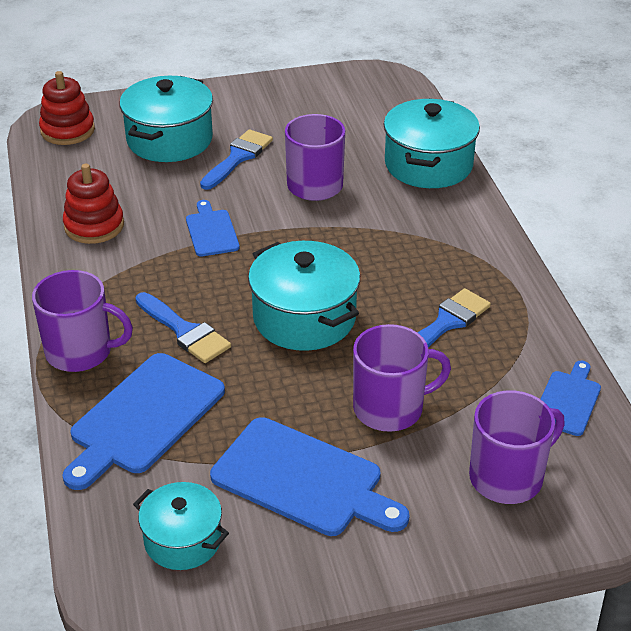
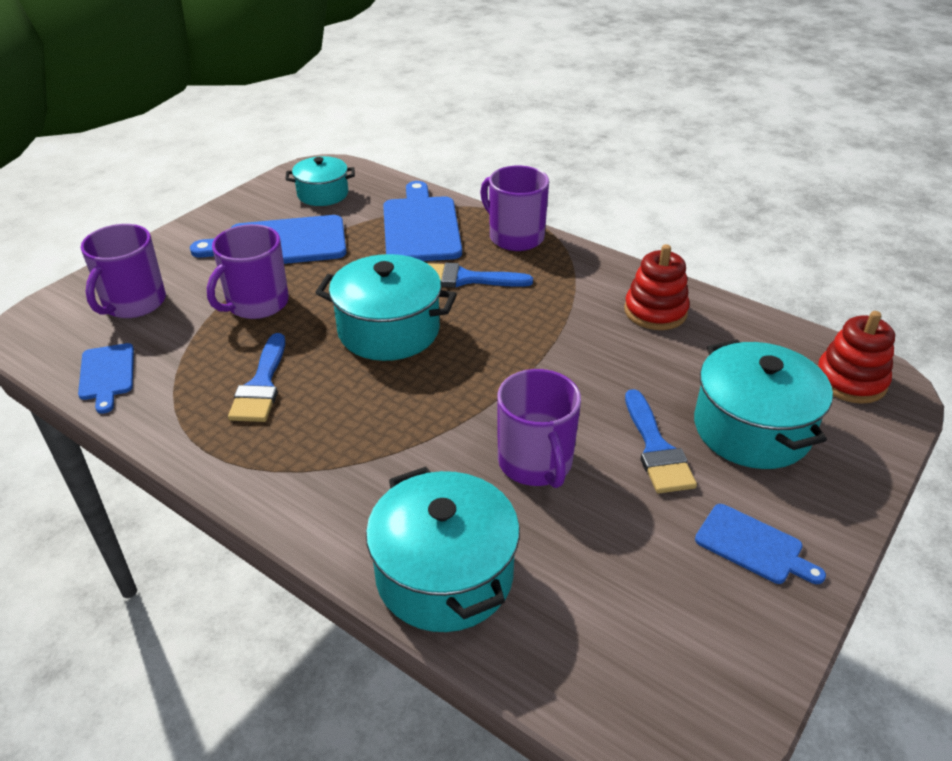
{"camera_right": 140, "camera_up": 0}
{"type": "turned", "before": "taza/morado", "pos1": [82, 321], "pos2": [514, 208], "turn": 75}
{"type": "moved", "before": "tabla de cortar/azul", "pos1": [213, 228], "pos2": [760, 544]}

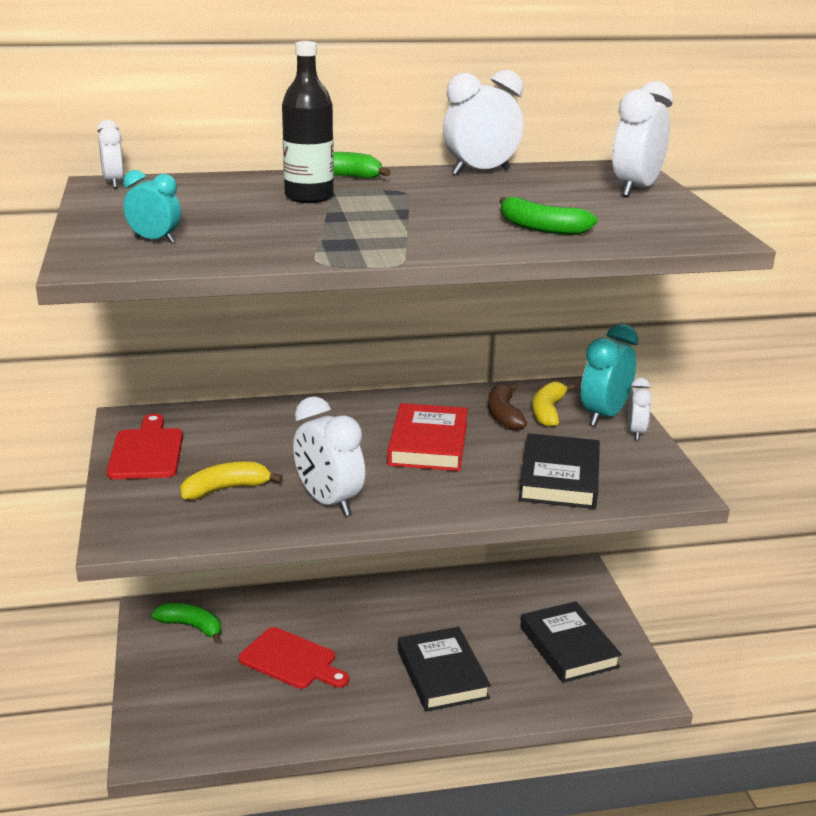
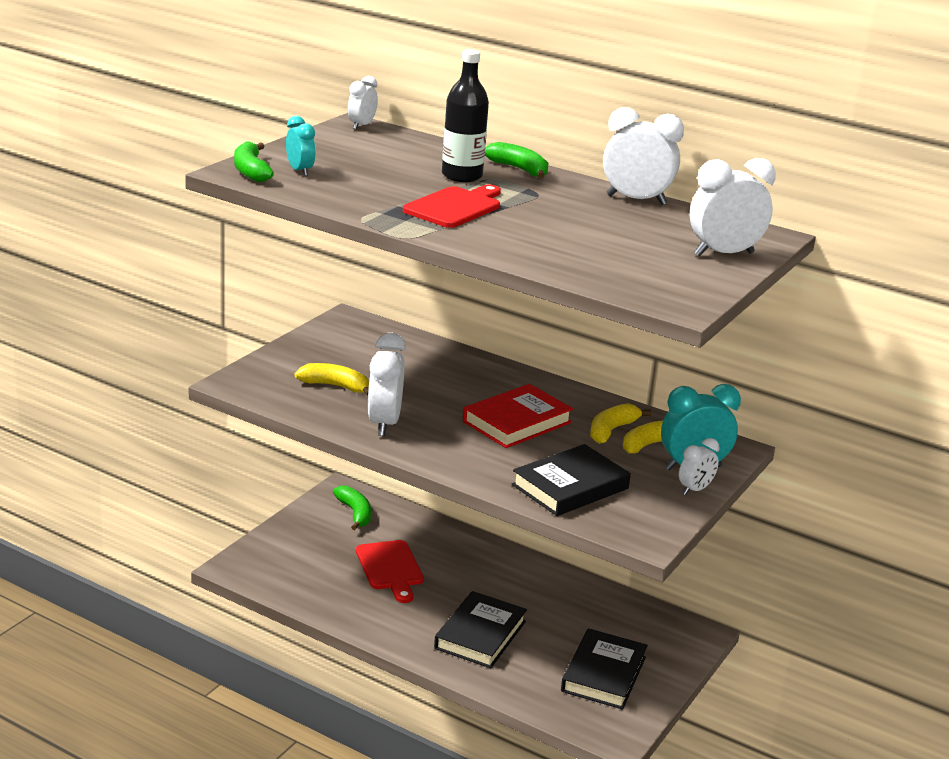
{"camera_right": 40, "camera_up": 0}
{"type": "moved", "before": "tabla de cortar/rojo", "pos1": [145, 446], "pos2": [452, 206]}
{"type": "recoloured", "before": "plátano/marrón", "after": "plátano/amarillo", "pos1": [507, 406], "pos2": [620, 423]}
{"type": "moved", "before": "plátano/verde", "pos1": [548, 216], "pos2": [254, 161]}

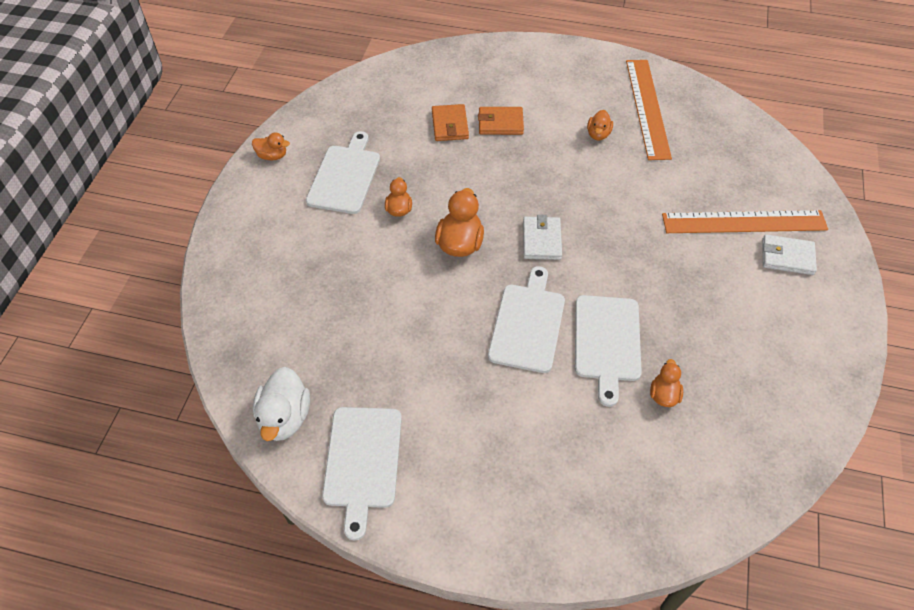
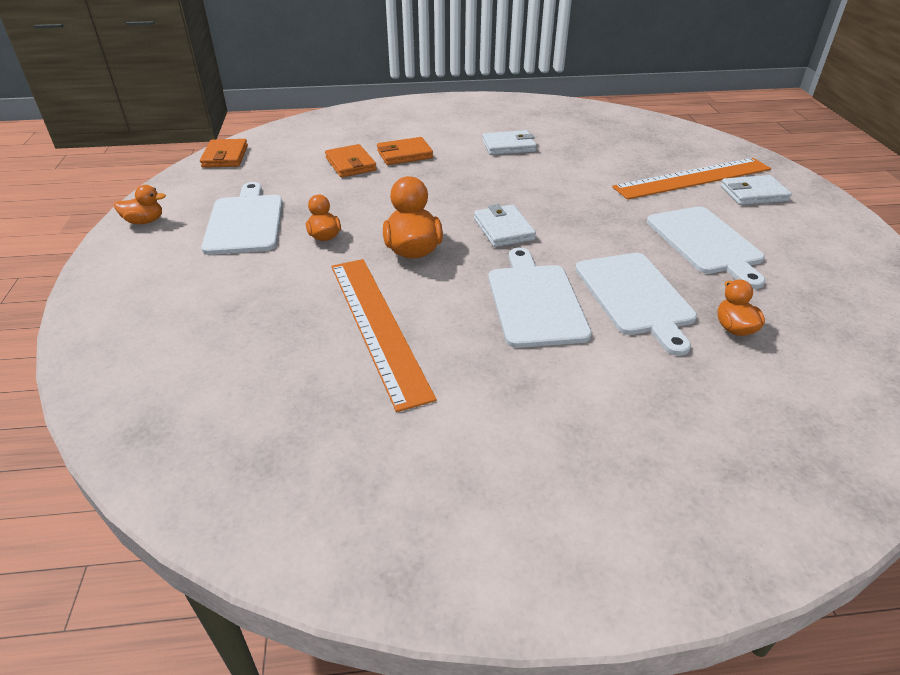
{"camera_right": -20, "camera_up": -15}
{"type": "removed", "before": "pato/blanco", "pos1": [281, 404]}
{"type": "moved", "before": "tabla de cortar/blanco", "pos1": [362, 473], "pos2": [706, 247]}
{"type": "replaced", "before": "pato/naranja", "after": "cartera/blanco", "pos1": [600, 125], "pos2": [509, 142]}
{"type": "moved", "before": "regla/naranja", "pos1": [649, 110], "pos2": [384, 335]}
{"type": "added", "after": "cartera/naranja", "pos2": [224, 153]}

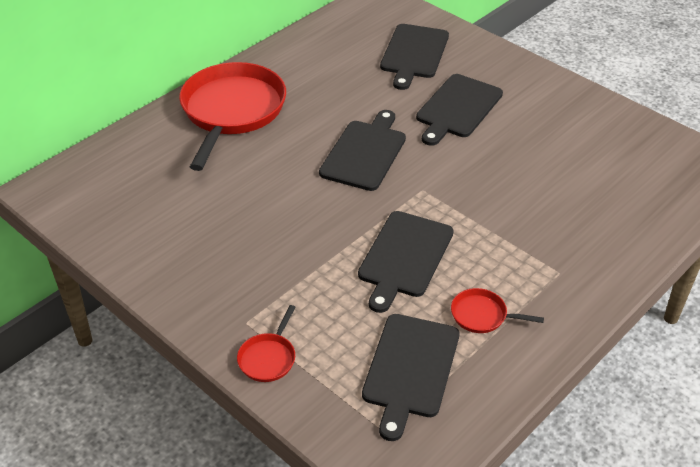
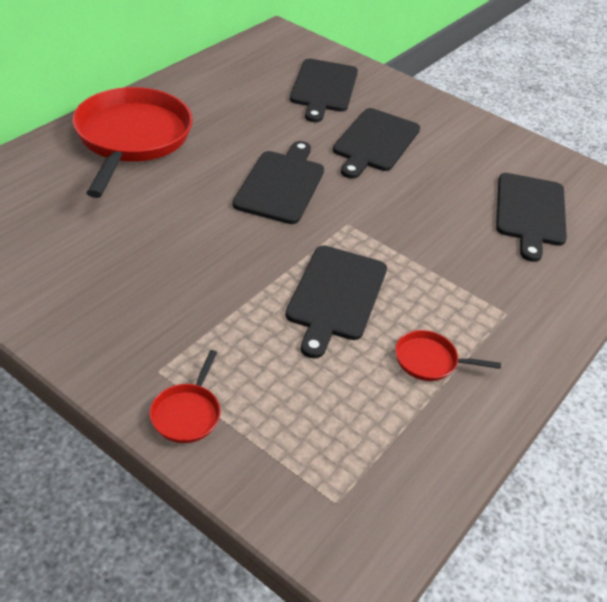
{"camera_right": -10, "camera_up": 0}
{"type": "moved", "before": "tabla de cortar/negro", "pos1": [410, 377], "pos2": [531, 217]}

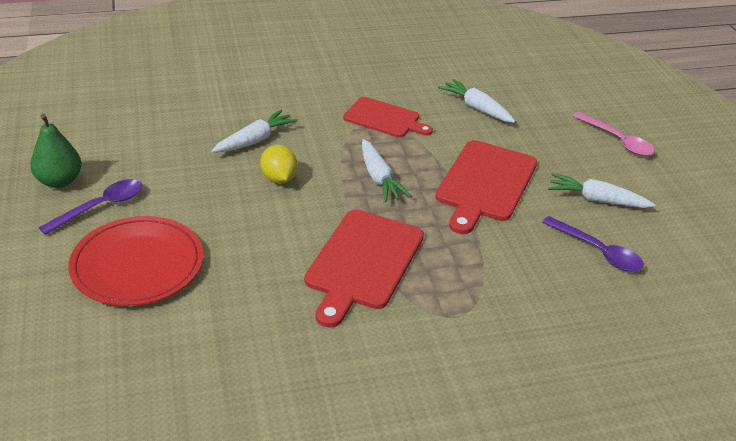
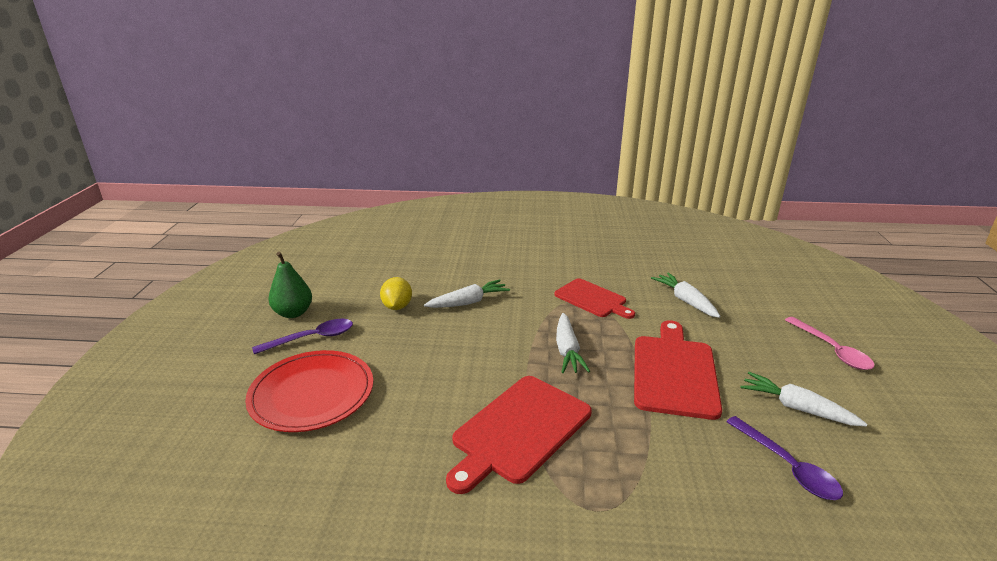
{"camera_right": 20, "camera_up": -10}
{"type": "moved", "before": "limón/amarillo", "pos1": [278, 164], "pos2": [396, 293]}
{"type": "turned", "before": "tabla de cortar/rojo", "pos1": [486, 187], "pos2": [678, 370], "turn": 150}

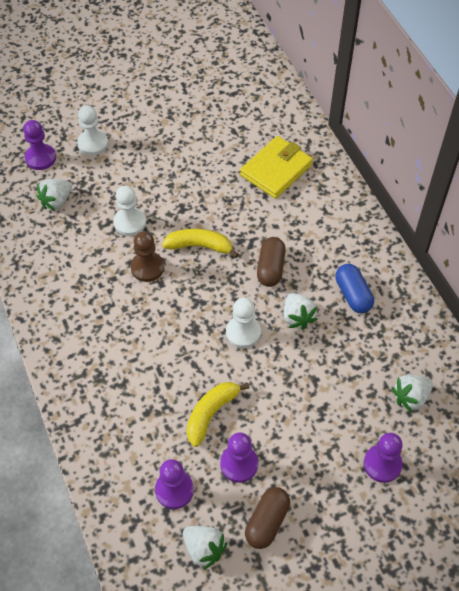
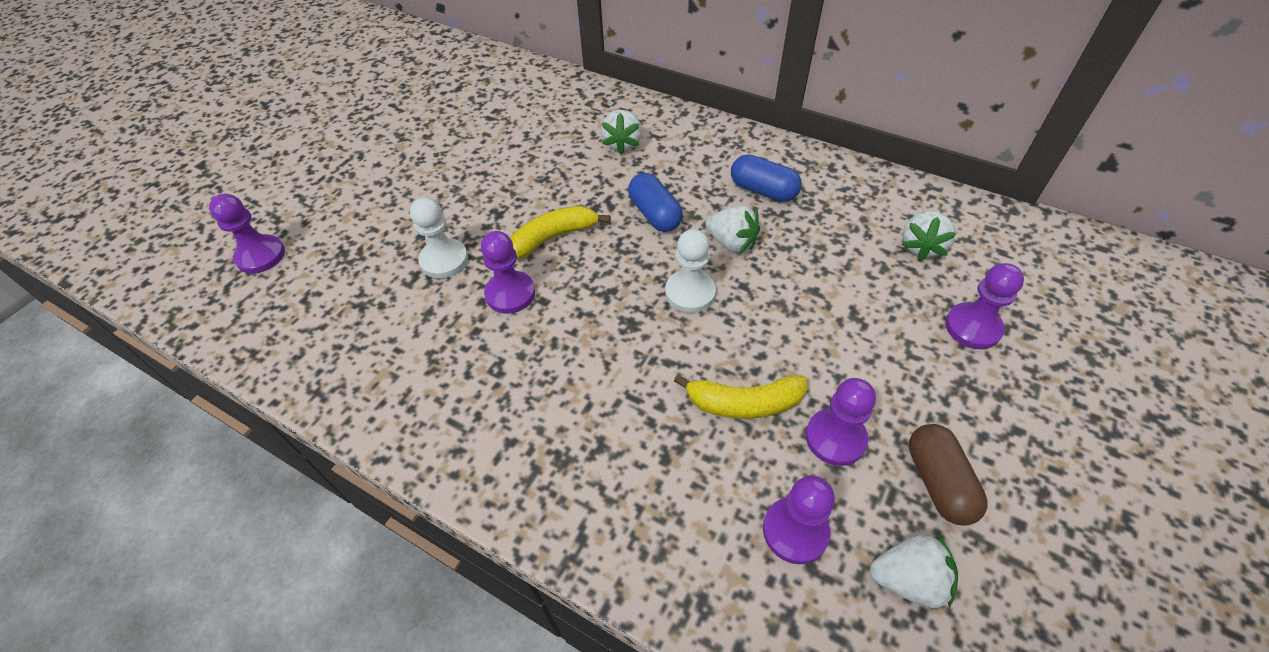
{"camera_right": -35, "camera_up": -5}
{"type": "moved", "before": "fresa/blanco", "pos1": [54, 195], "pos2": [621, 132]}
{"type": "removed", "before": "peón/blanco", "pos1": [92, 130]}
{"type": "recoloured", "before": "peón/marrón", "after": "peón/morado", "pos1": [147, 256], "pos2": [508, 272]}
{"type": "turned", "before": "plátano/amarillo", "pos1": [218, 414], "pos2": [741, 396], "turn": -90}
{"type": "removed", "before": "cartera/amarillo", "pos1": [276, 167]}
{"type": "recoloured", "before": "cápsula/marrón", "after": "cápsula/azul", "pos1": [271, 262], "pos2": [655, 202]}

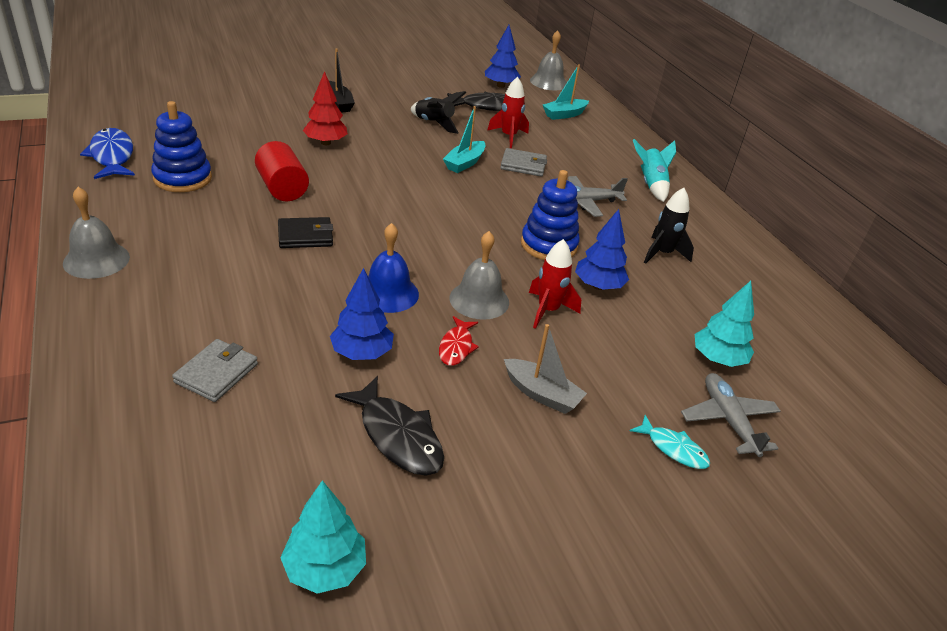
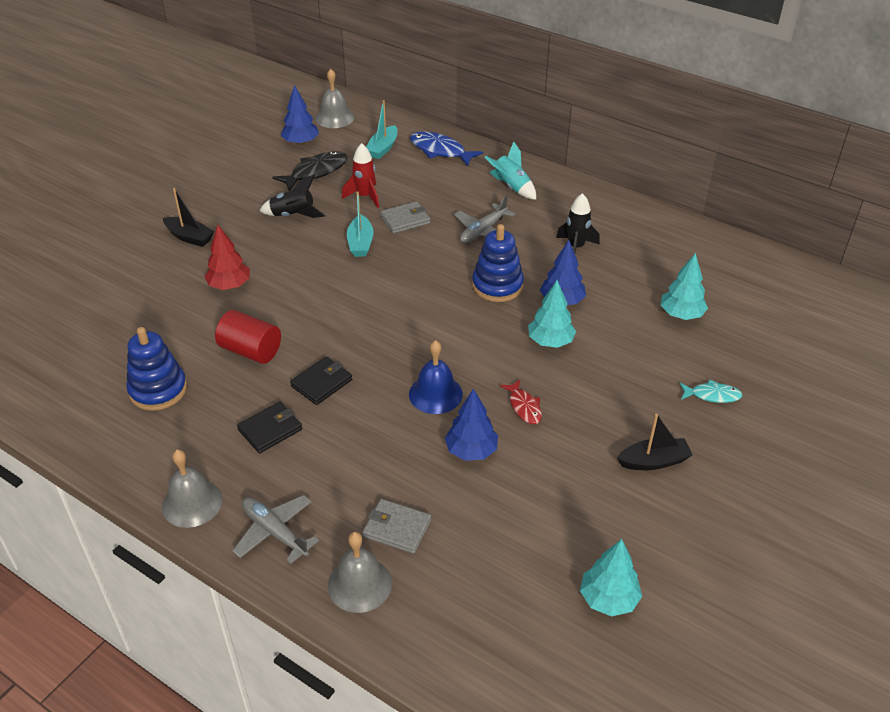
{"camera_right": -30, "camera_up": 5}
{"type": "moved", "before": "pez/azul", "pos1": [107, 153], "pos2": [446, 149]}
{"type": "turned", "before": "cartera/gris", "pos1": [215, 370], "pos2": [396, 526], "turn": -60}
{"type": "removed", "before": "pez/negro", "pos1": [389, 426]}
{"type": "moved", "before": "campana/gris", "pos1": [479, 275], "pos2": [360, 572]}
{"type": "removed", "before": "barco/gris", "pos1": [545, 369]}
{"type": "replaced", "before": "cohete/rojo", "after": "árbol/turquesa", "pos1": [555, 284], "pos2": [552, 314]}
{"type": "moved", "before": "avión/gris", "pos1": [731, 415], "pos2": [275, 529]}
{"type": "added", "after": "cartera/negro", "pos2": [269, 427]}
{"type": "added", "after": "barco/negro", "pos2": [655, 442]}

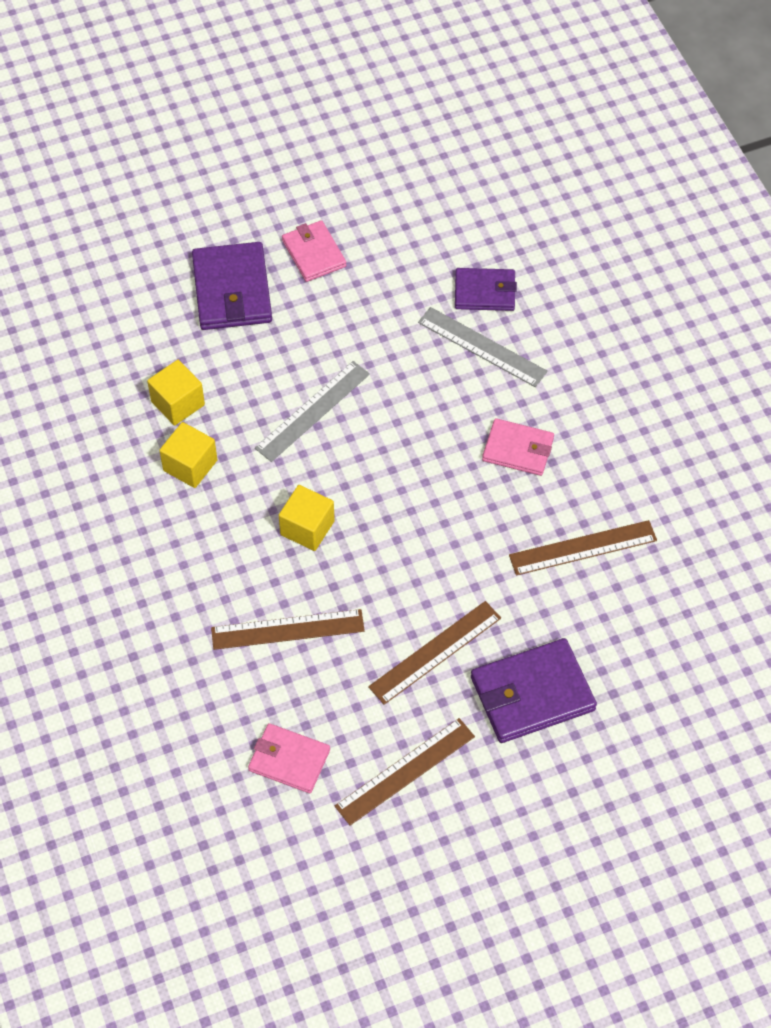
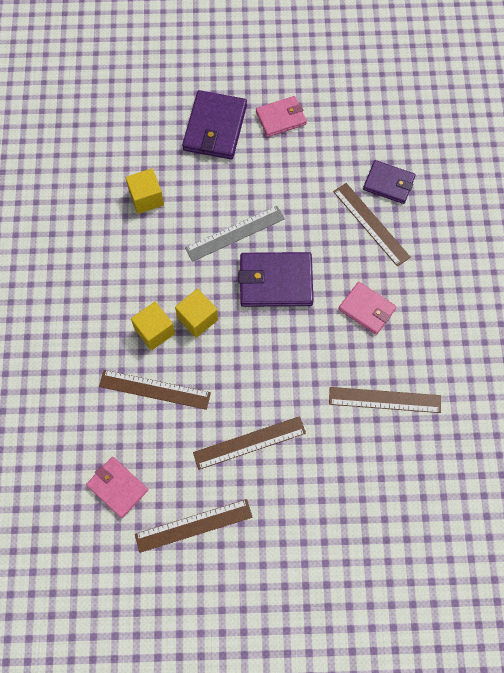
{"camera_right": 20, "camera_up": 10}
{"type": "moved", "before": "cubo/amarillo", "pos1": [188, 455], "pos2": [153, 326]}
{"type": "turned", "before": "cartera/rosa", "pos1": [314, 251], "pos2": [281, 116], "turn": 75}
{"type": "recoloured", "before": "regla/gris", "after": "regla/marrón", "pos1": [483, 347], "pos2": [372, 224]}
{"type": "moved", "before": "cartera/morado", "pos1": [534, 690], "pos2": [276, 279]}

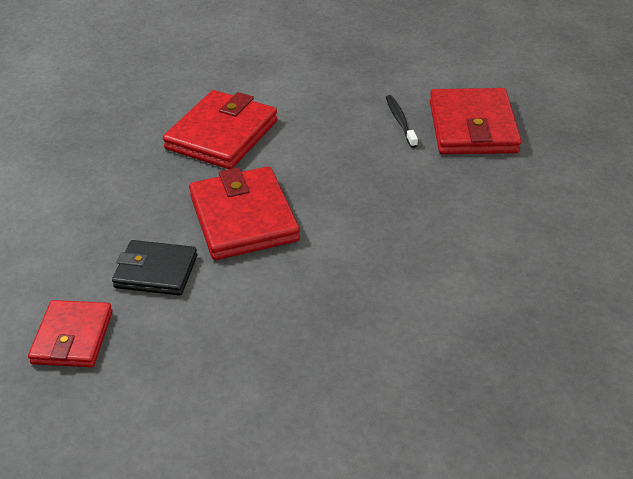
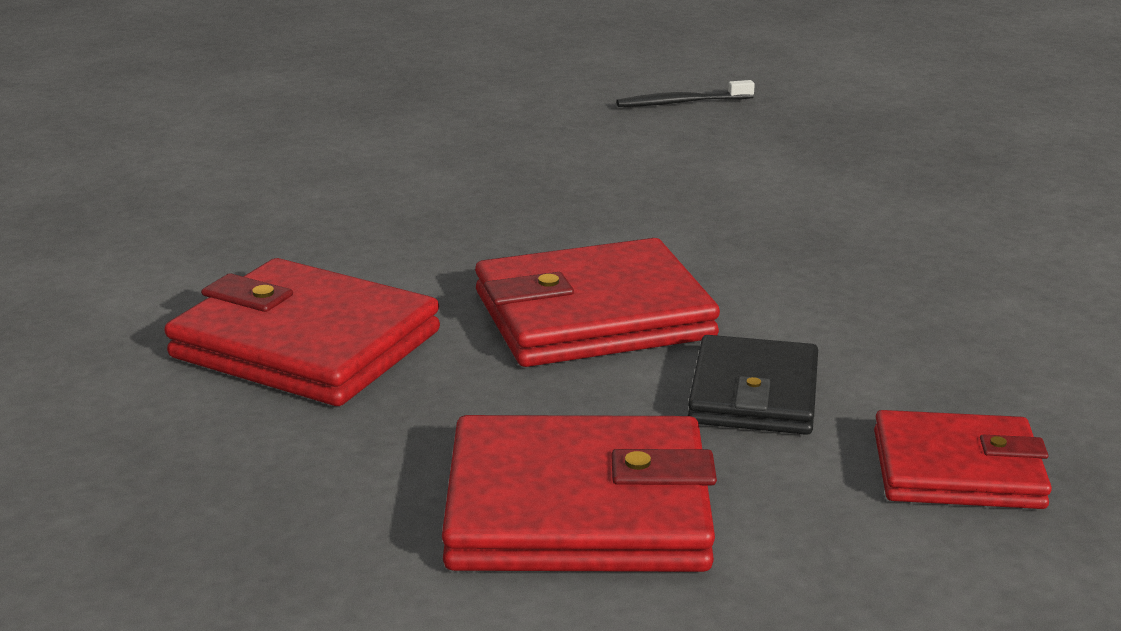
{"camera_right": -90, "camera_up": -15}
{"type": "moved", "before": "cepillo de dientes/negro", "pos1": [402, 121], "pos2": [685, 93]}
{"type": "moved", "before": "cartera/rojo", "pos1": [476, 121], "pos2": [579, 493]}

